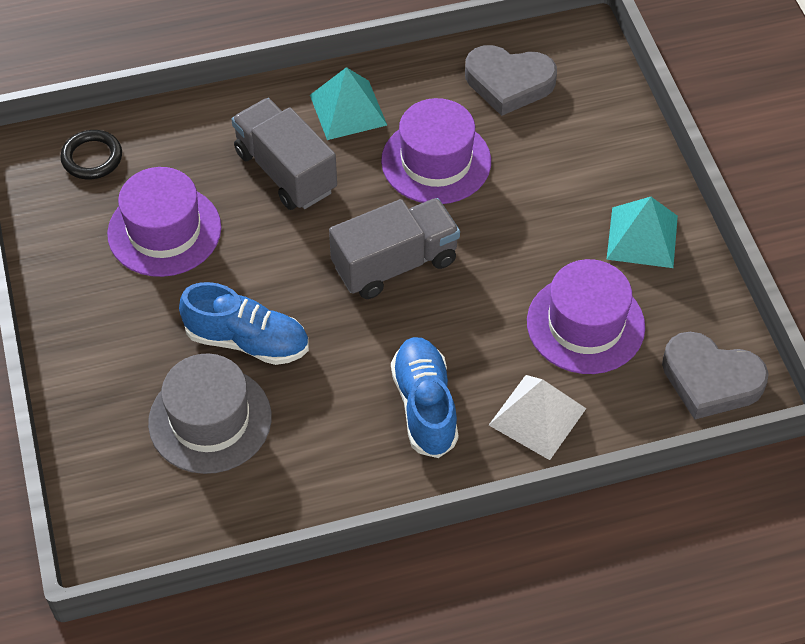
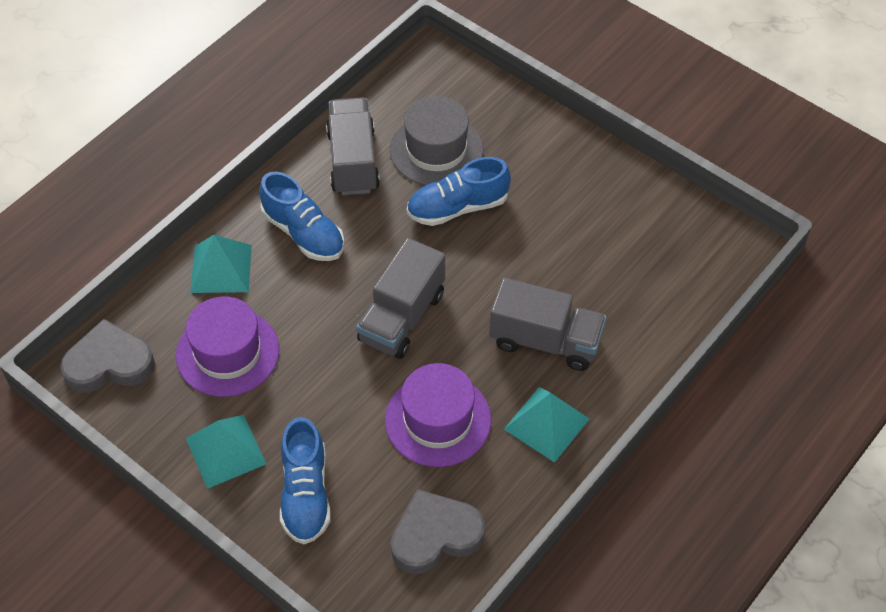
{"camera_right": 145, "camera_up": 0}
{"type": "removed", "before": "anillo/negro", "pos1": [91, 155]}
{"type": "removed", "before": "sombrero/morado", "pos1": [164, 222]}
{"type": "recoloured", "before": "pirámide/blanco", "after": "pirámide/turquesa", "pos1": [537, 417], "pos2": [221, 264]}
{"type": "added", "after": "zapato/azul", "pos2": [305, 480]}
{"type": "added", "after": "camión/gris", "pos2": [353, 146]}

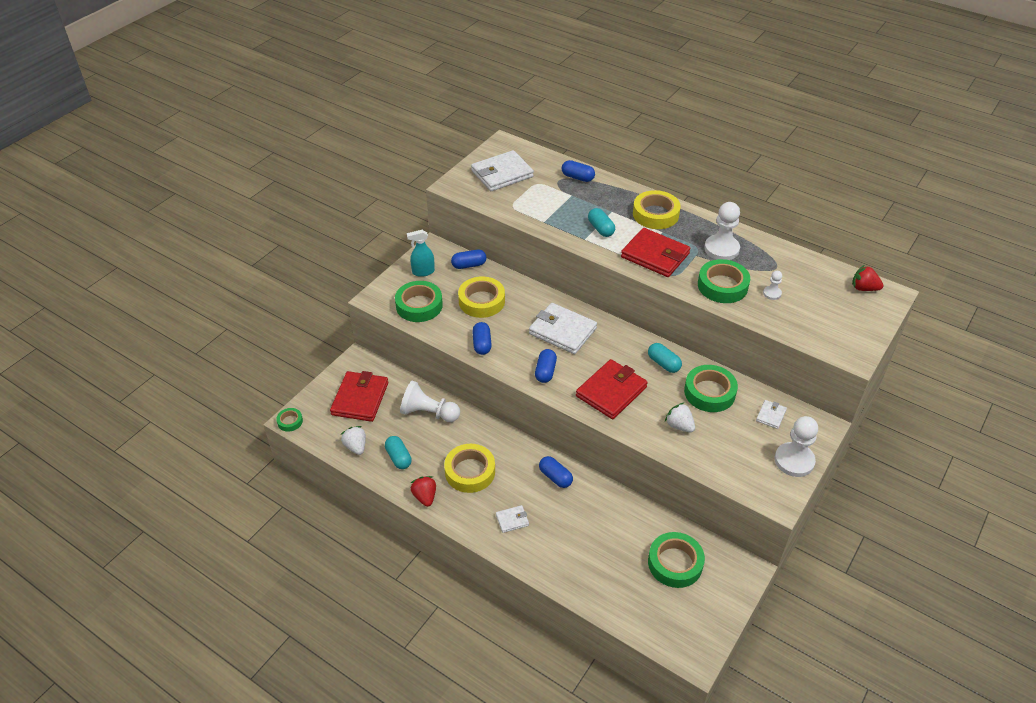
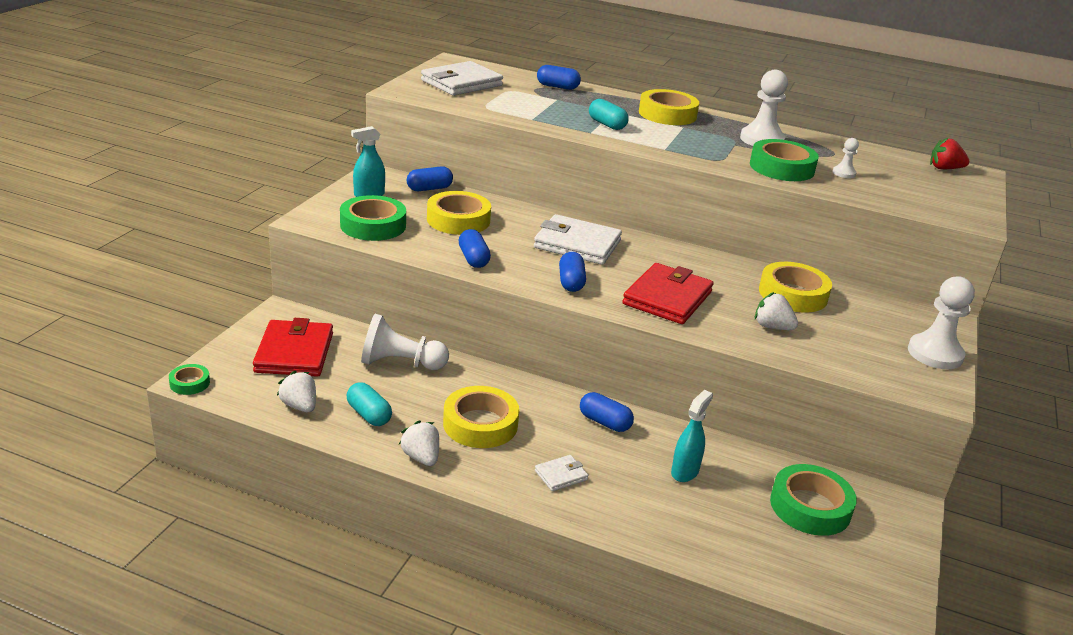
{"camera_right": -15, "camera_up": -15}
{"type": "recoloured", "before": "fresa/rojo", "after": "fresa/blanco", "pos1": [423, 491], "pos2": [419, 443]}
{"type": "removed", "before": "cartera/rojo", "pos1": [655, 252]}
{"type": "removed", "before": "cápsula/turquesa", "pos1": [665, 358]}
{"type": "recoloured", "before": "cinta adhesiva/verde", "after": "cinta adhesiva/amarillo", "pos1": [711, 388], "pos2": [795, 287]}
{"type": "removed", "before": "cartera/blanco", "pos1": [771, 414]}
{"type": "added", "after": "pulverizador/turquesa", "pos2": [692, 436]}

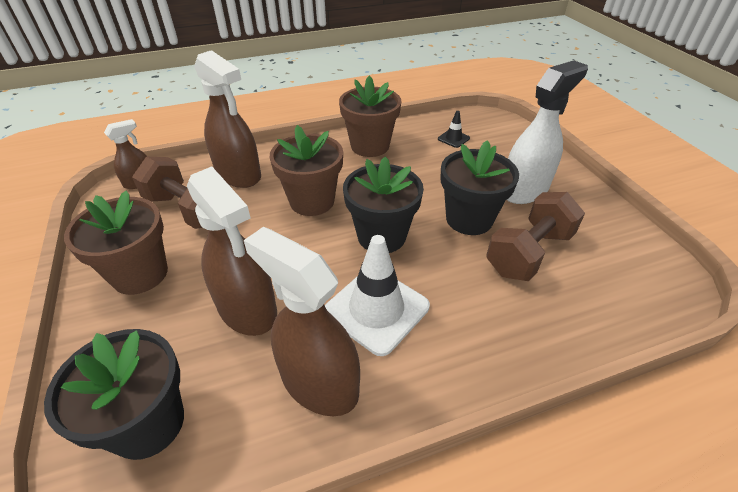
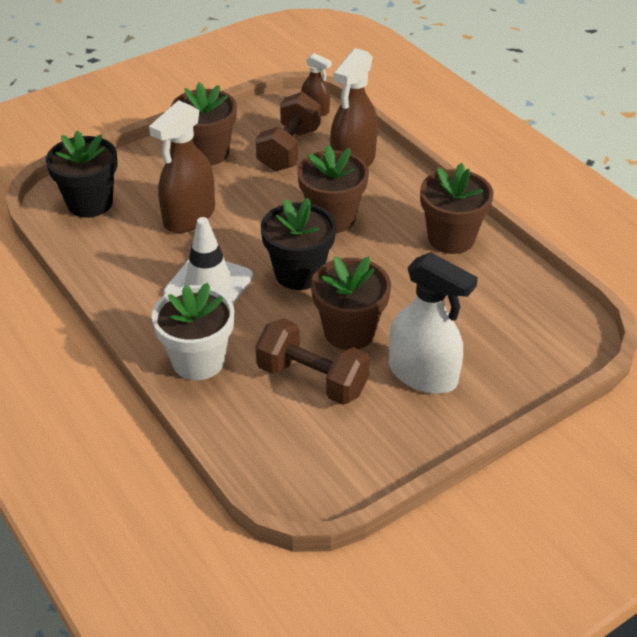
{"camera_right": 75, "camera_up": 0}
{"type": "removed", "before": "pulverizador/marrón", "pos1": [302, 321]}
{"type": "removed", "before": "cono de tráfico/negro", "pos1": [454, 129]}
{"type": "recoloured", "before": "maceta/negro", "after": "maceta/marrón", "pos1": [479, 187], "pos2": [351, 303]}
{"type": "added", "after": "maceta/blanco", "pos2": [193, 331]}

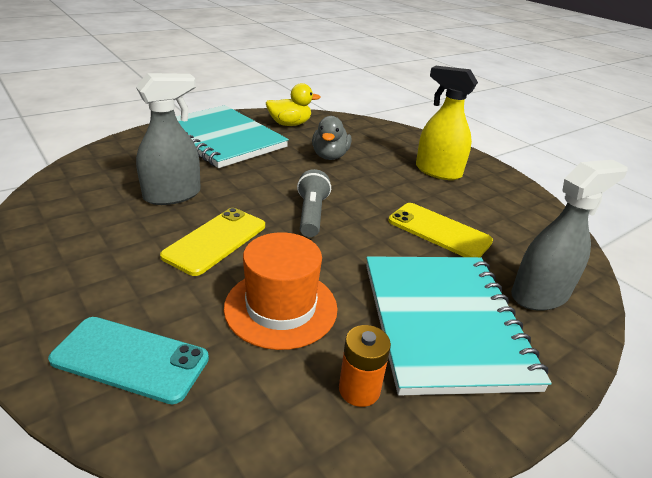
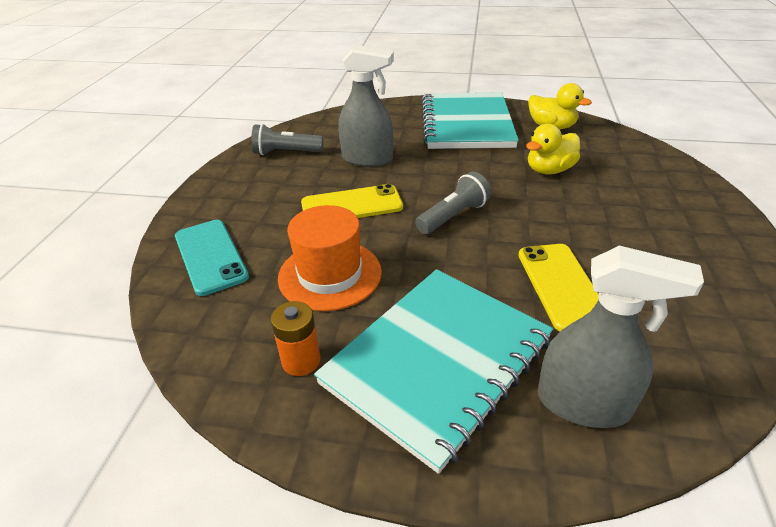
{"camera_right": 50, "camera_up": 5}
{"type": "recoloured", "before": "pato/gris", "after": "pato/amarillo", "pos1": [331, 138], "pos2": [553, 149]}
{"type": "removed", "before": "pulverizador/amarillo", "pos1": [447, 123]}
{"type": "added", "after": "lámpara de mano/gris", "pos2": [287, 139]}

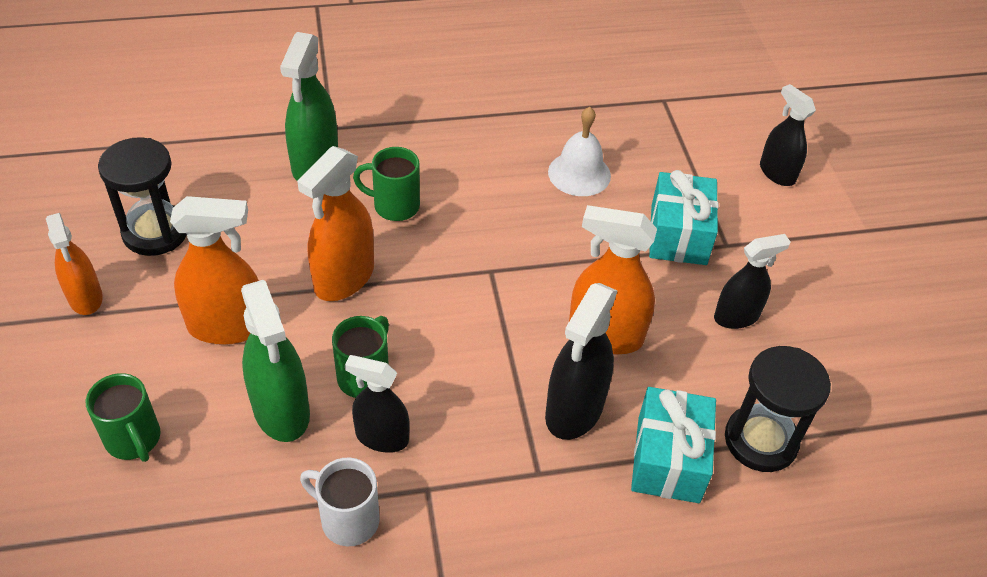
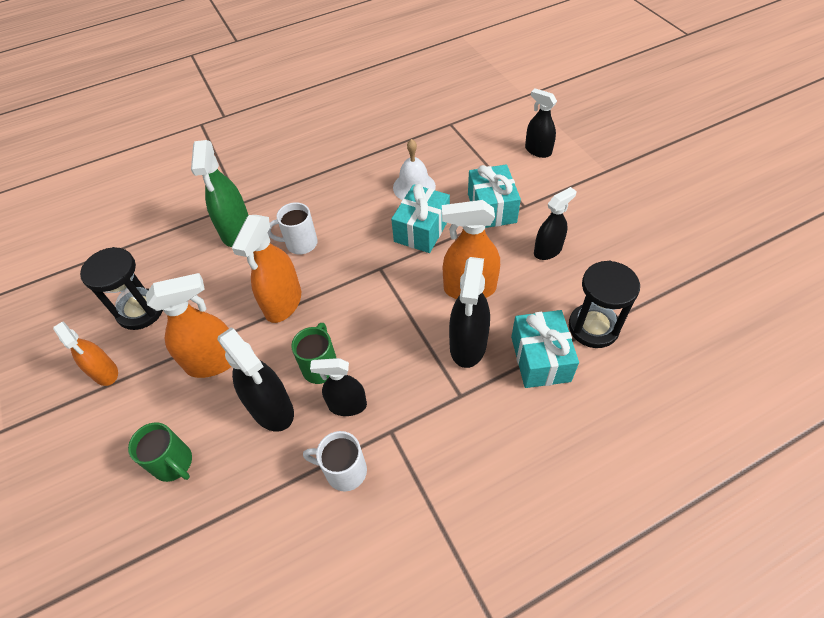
{"camera_right": -10, "camera_up": 5}
{"type": "recoloured", "before": "pulverizador/verde", "after": "pulverizador/negro", "pos1": [275, 361], "pos2": [256, 380]}
{"type": "recoloured", "before": "taza/verde", "after": "taza/blanco", "pos1": [386, 184], "pos2": [292, 228]}
{"type": "added", "after": "regalo/turquesa", "pos2": [420, 218]}

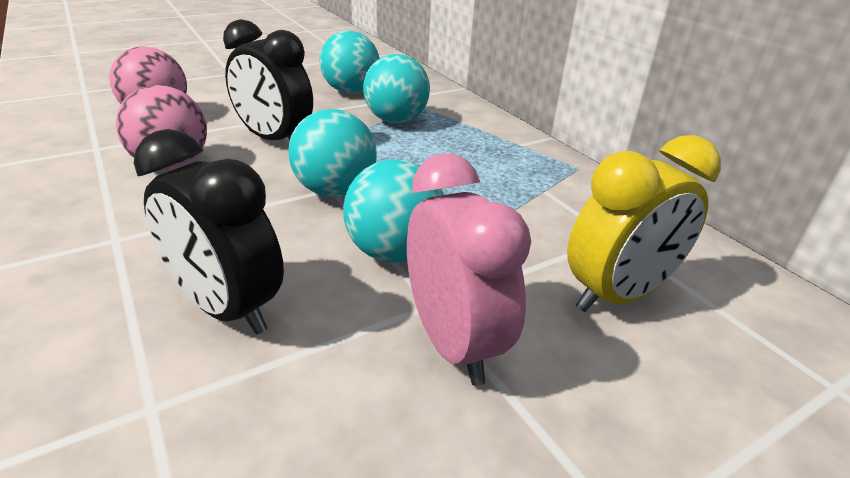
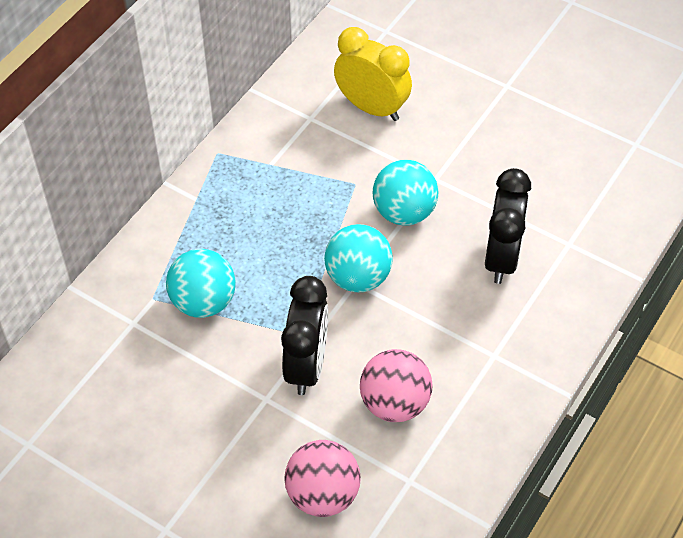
{"camera_right": -115, "camera_up": 20}
{"type": "removed", "before": "pelota/turquesa", "pos1": [349, 62]}
{"type": "removed", "before": "despertador/rosa", "pos1": [469, 269]}

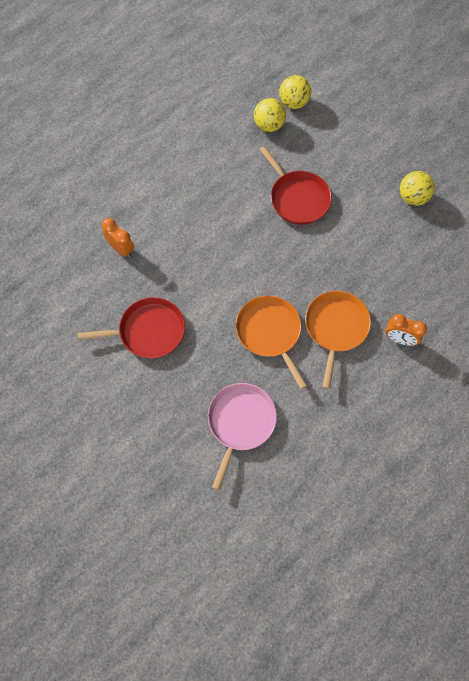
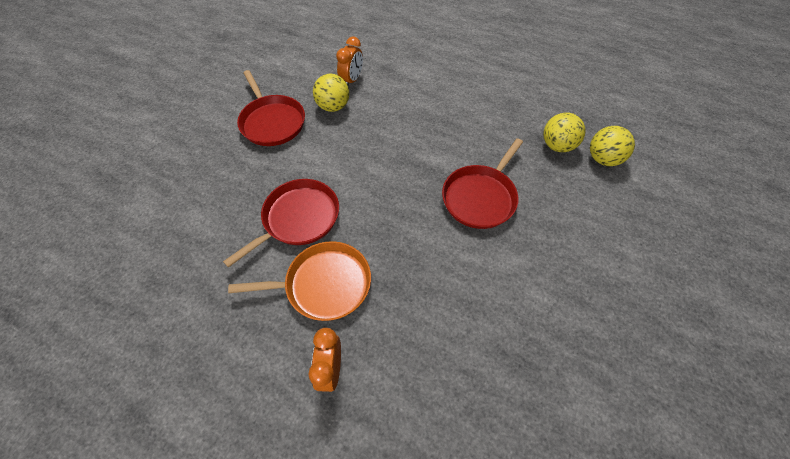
{"camera_right": 70, "camera_up": -10}
{"type": "removed", "before": "sartén/rosa", "pos1": [242, 436]}
{"type": "recoloured", "before": "sartén/naranja", "after": "sartén/rojo", "pos1": [271, 342], "pos2": [281, 223]}
{"type": "moved", "before": "pelota/amarillo", "pos1": [417, 188], "pos2": [331, 93]}

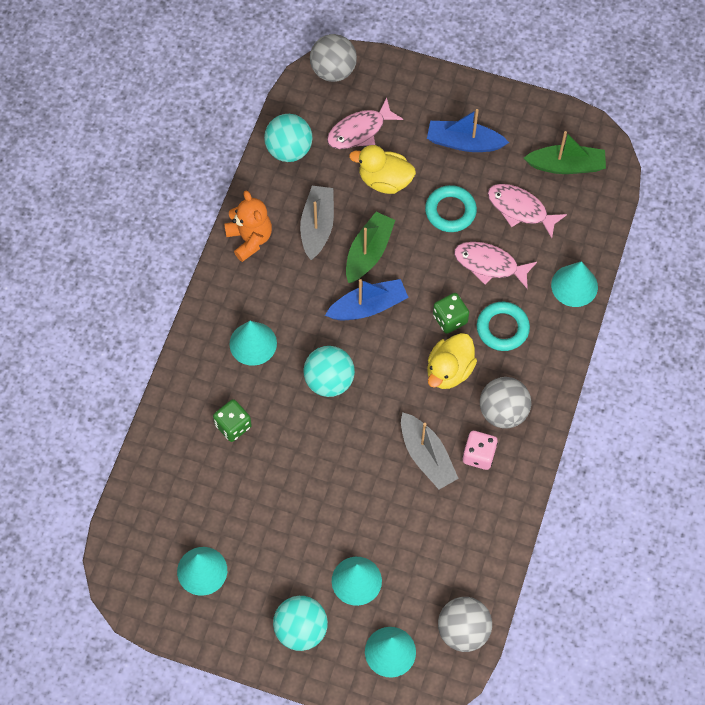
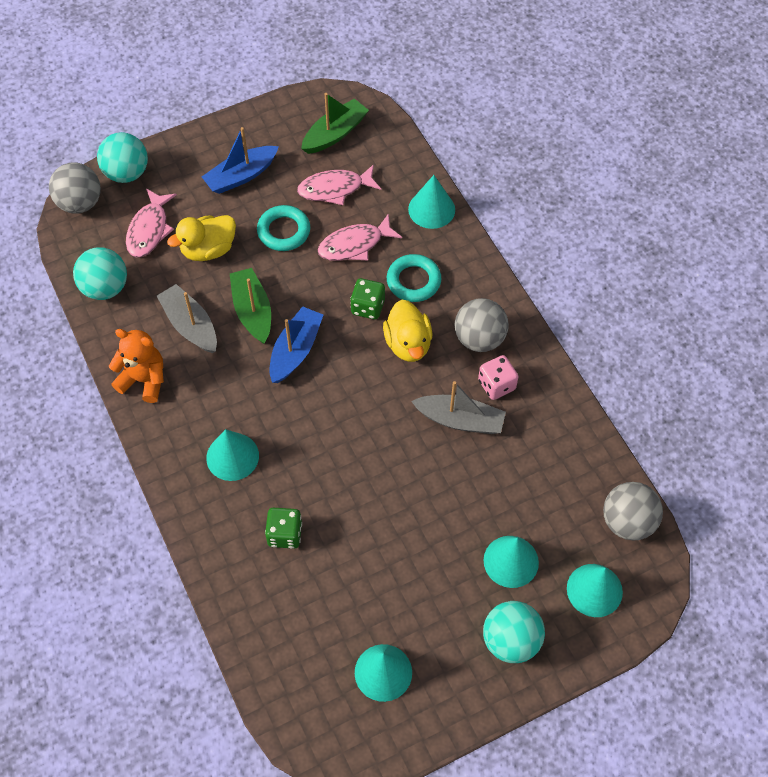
{"camera_right": -45, "camera_up": -5}
{"type": "moved", "before": "pelota/turquesa", "pos1": [329, 371], "pos2": [122, 157]}

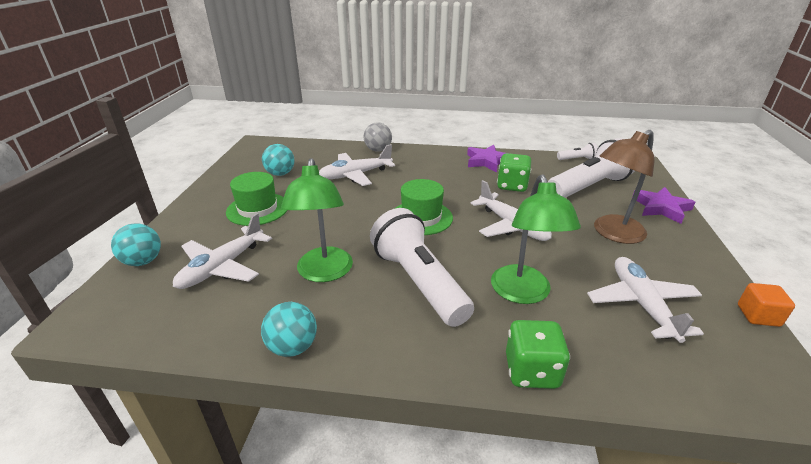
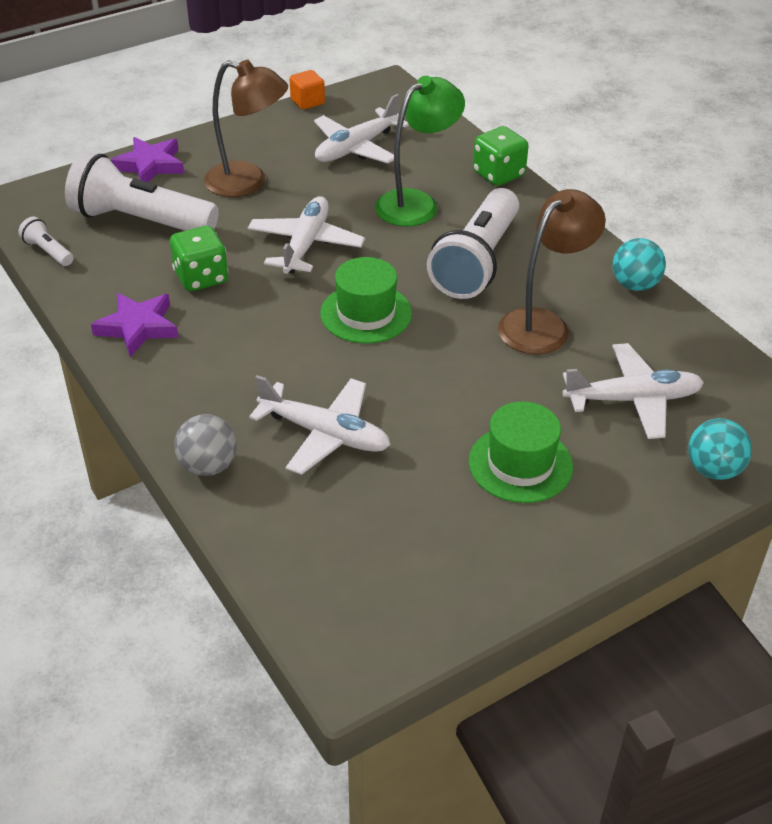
{"camera_right": -130, "camera_up": 10}
{"type": "removed", "before": "pelota/turquesa", "pos1": [278, 160]}
{"type": "recoloured", "before": "lámpara/verde", "after": "lámpara/marrón", "pos1": [317, 220], "pos2": [552, 272]}

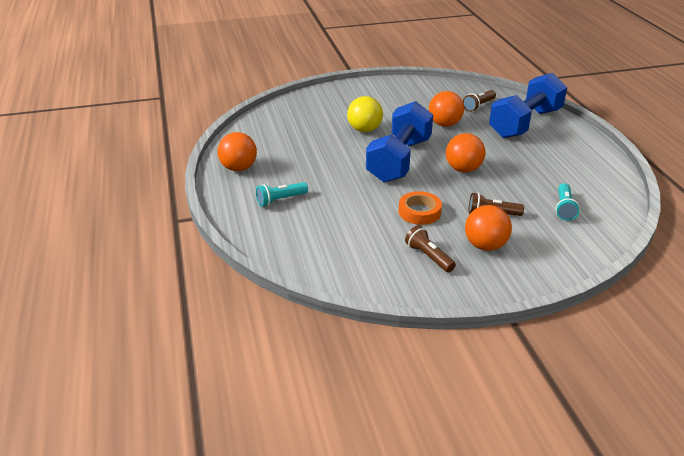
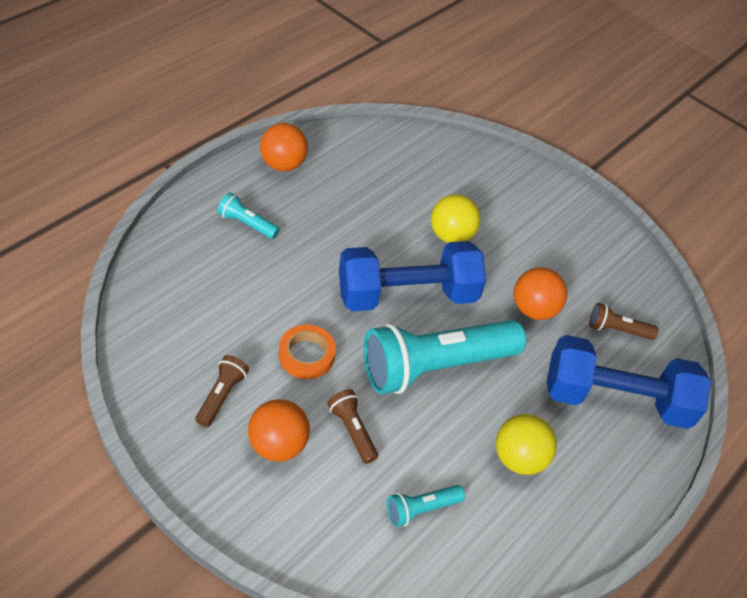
{"camera_right": 50, "camera_up": 15}
{"type": "replaced", "before": "pelota/naranja", "after": "lámpara de mano/turquesa", "pos1": [465, 152], "pos2": [444, 357]}
{"type": "added", "after": "pelota/amarillo", "pos2": [526, 444]}

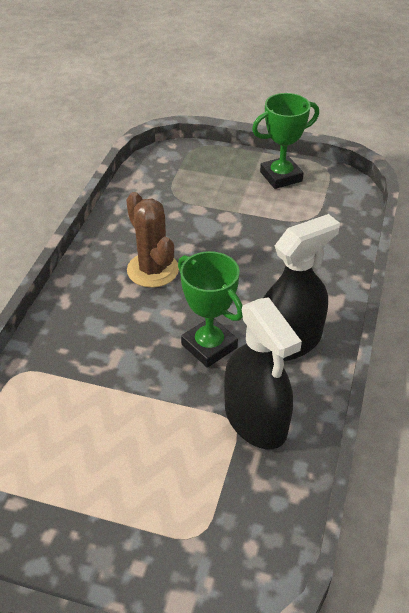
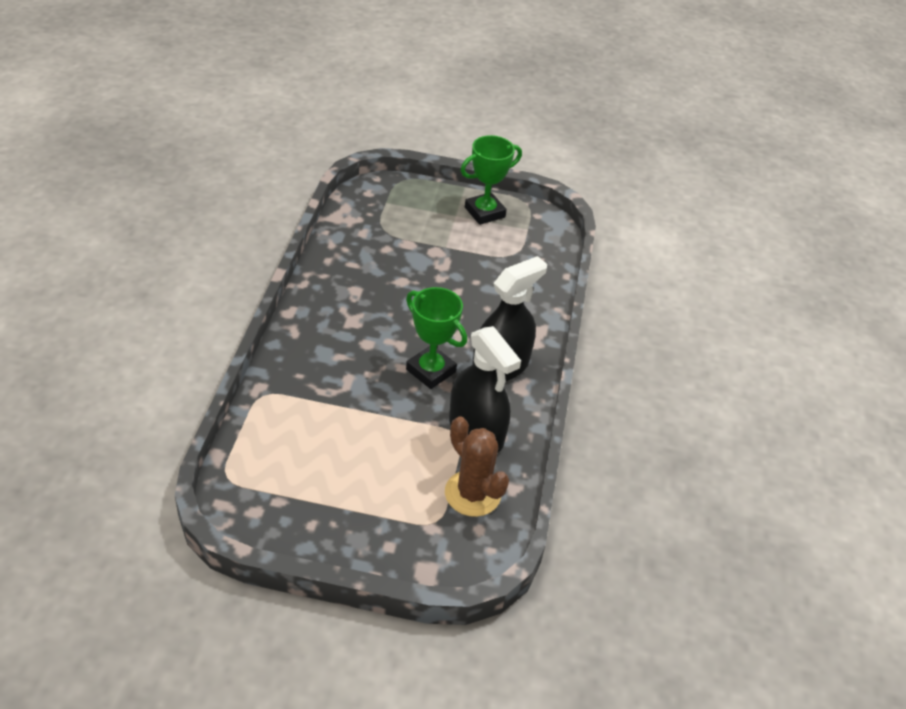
{"camera_right": -10, "camera_up": 0}
{"type": "moved", "before": "cactus/marrón", "pos1": [152, 240], "pos2": [477, 467]}

